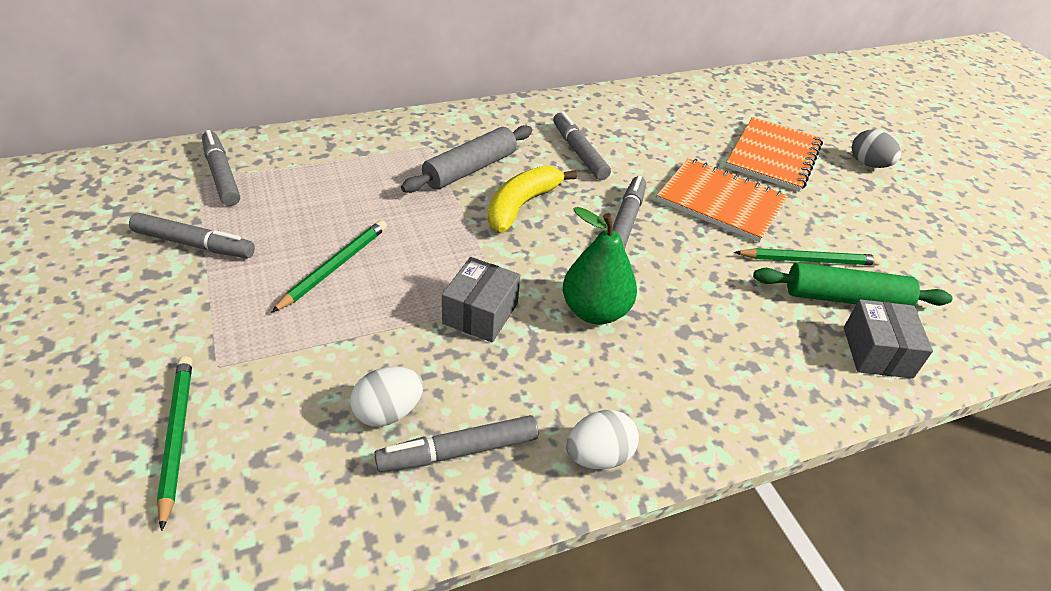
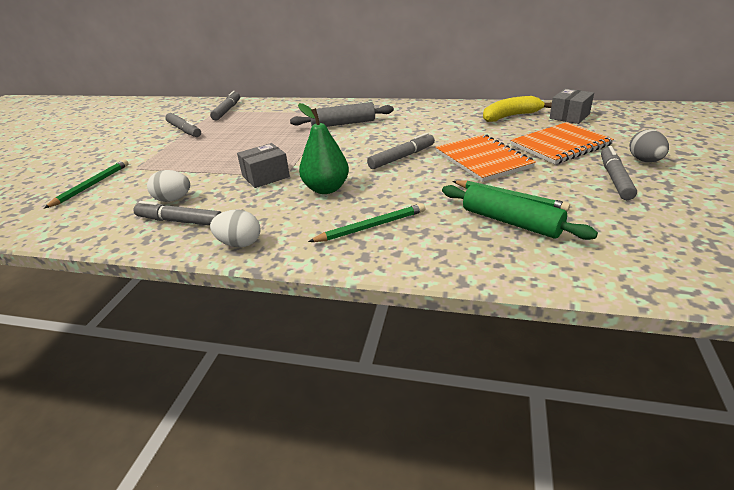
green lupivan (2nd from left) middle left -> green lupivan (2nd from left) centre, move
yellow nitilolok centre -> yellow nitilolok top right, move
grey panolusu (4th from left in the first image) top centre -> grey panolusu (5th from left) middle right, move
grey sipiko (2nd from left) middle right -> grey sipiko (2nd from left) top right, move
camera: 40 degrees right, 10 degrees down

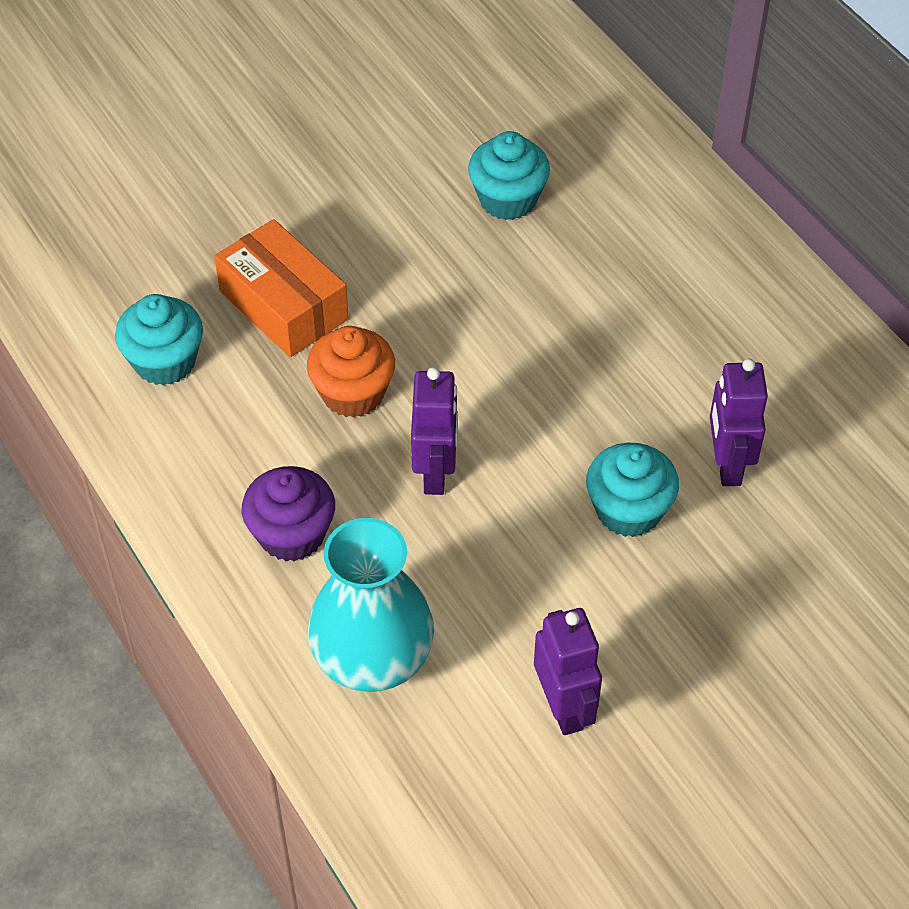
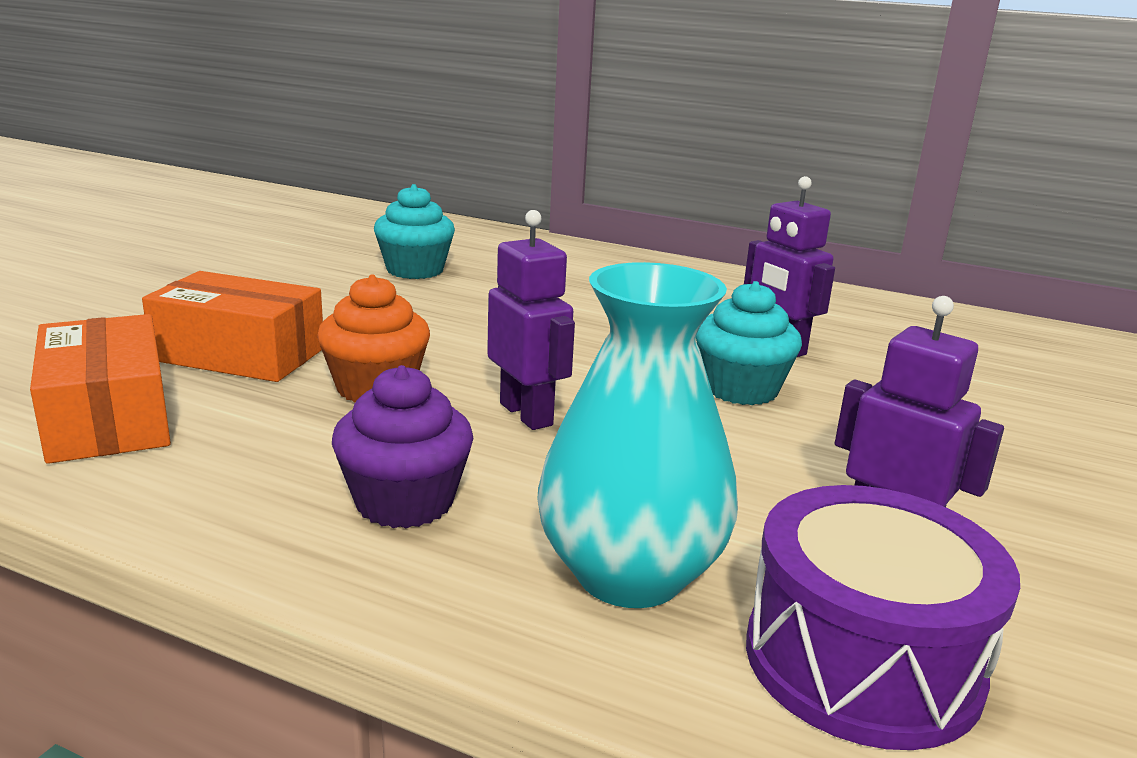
none -> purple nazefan bottom right
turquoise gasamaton (1st from left) middle left -> orange sipiko (1st from left) middle left
camera: 35 degrees left, 30 degrees down

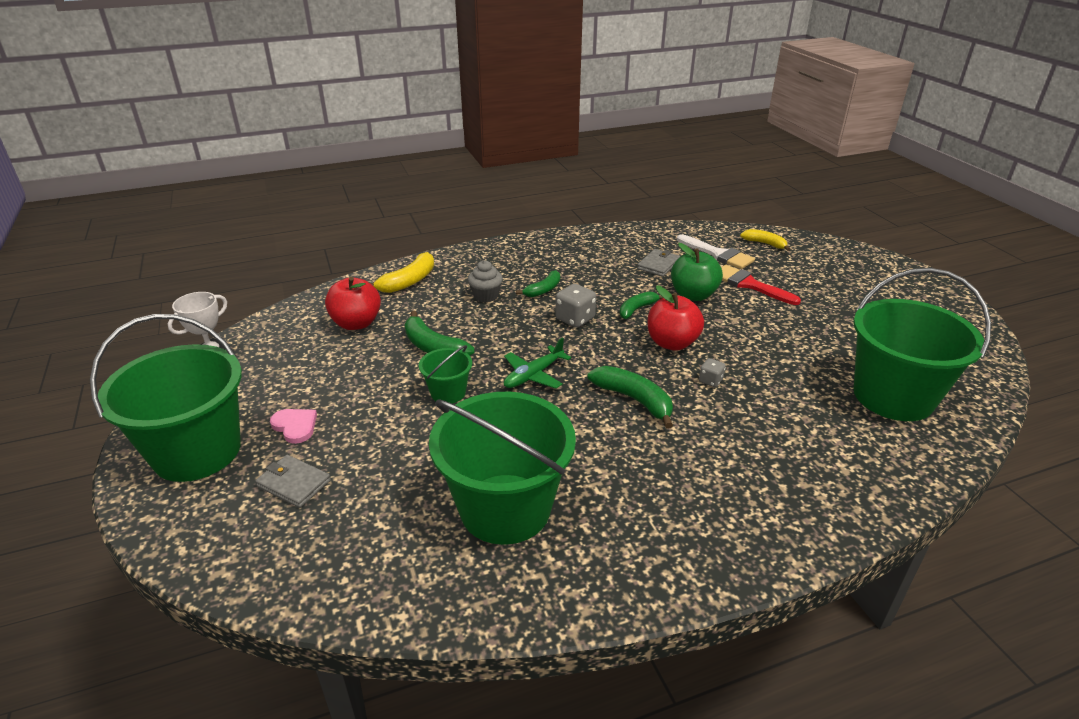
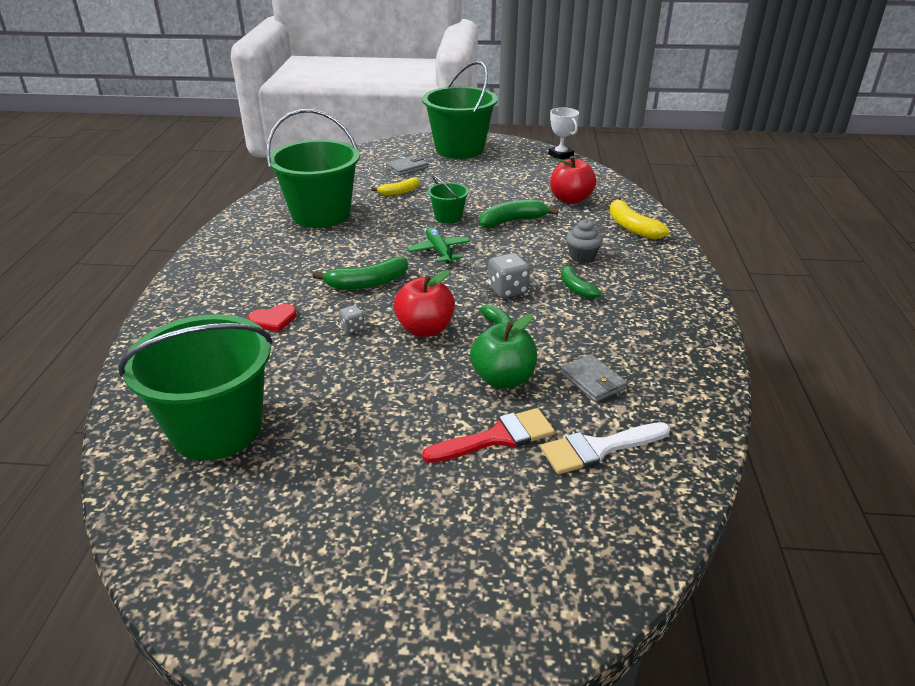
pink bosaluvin middle left -> none
none -> red bosaluvin middle left
yellow nitilolok (2nd from left in the first image) middle right -> yellow nitilolok (1st from left) top centre, move
camera: 115 degrees right, 0 degrees up

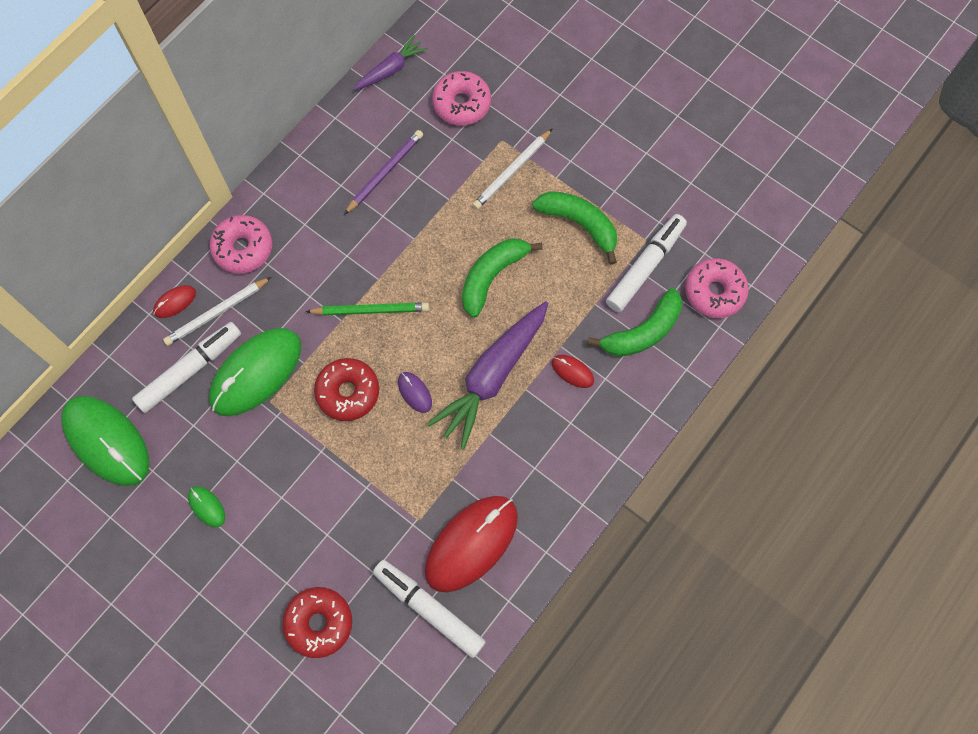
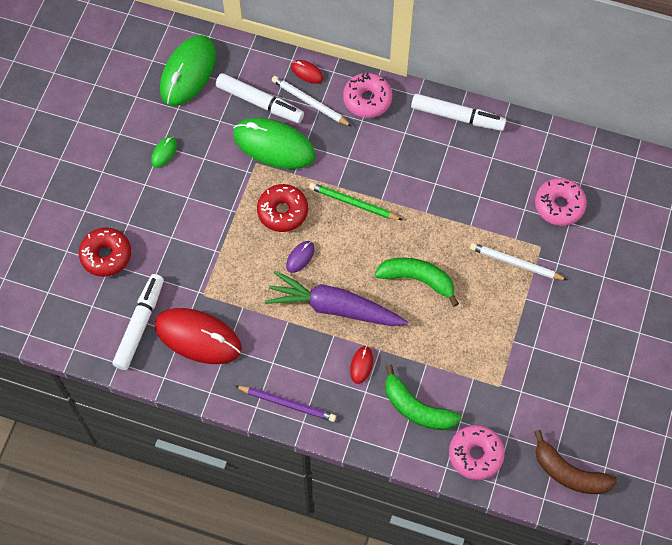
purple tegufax (1st from left) top centre -> none
green nitilolok (2nd from left) top centre -> none
none -> brown nitilolok bottom right
purple lupivan top centre -> purple lupivan bottom centre, move
white panolusu (3rd from left) centre -> white panolusu (3rd from left) top right, move
green lupivan centre, 135 degrees clockwise
camera: 70 degrees right, 5 degrees down

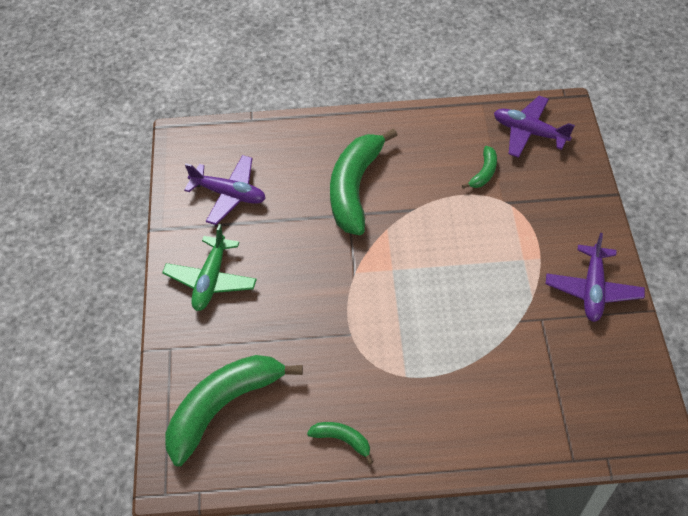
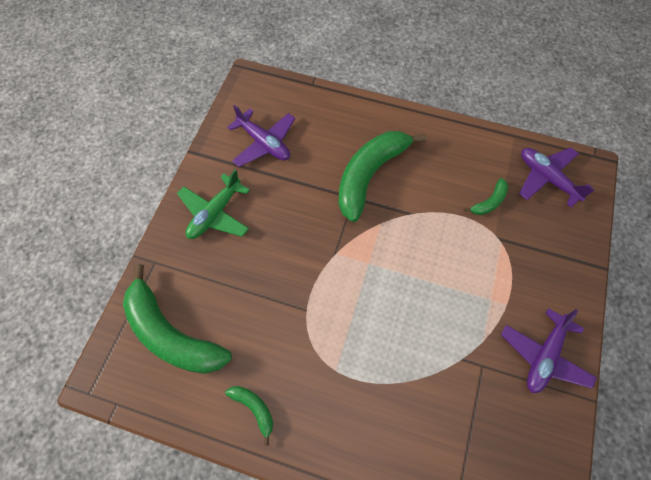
green nitilolok (1st from left) bottom centre -> green nitilolok (1st from left) middle left, 120 degrees counterclockwise
camera: 20 degrees right, 10 degrees up

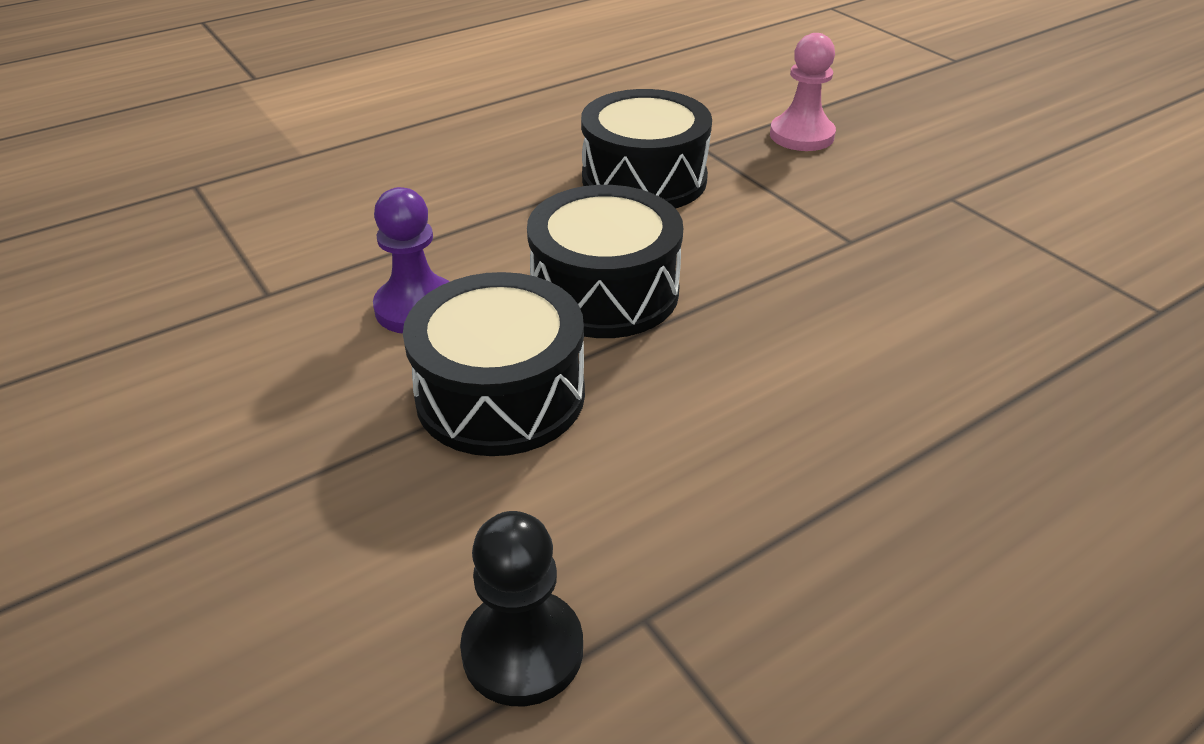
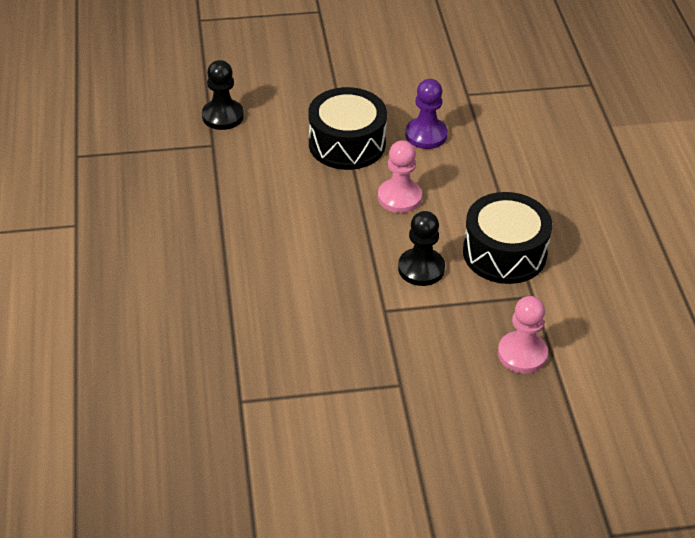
none -> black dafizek (2nd from left) centre
black nazefan (2nd from left) centre -> pink dafizek (1st from left) top centre
camera: 115 degrees right, 5 degrees up

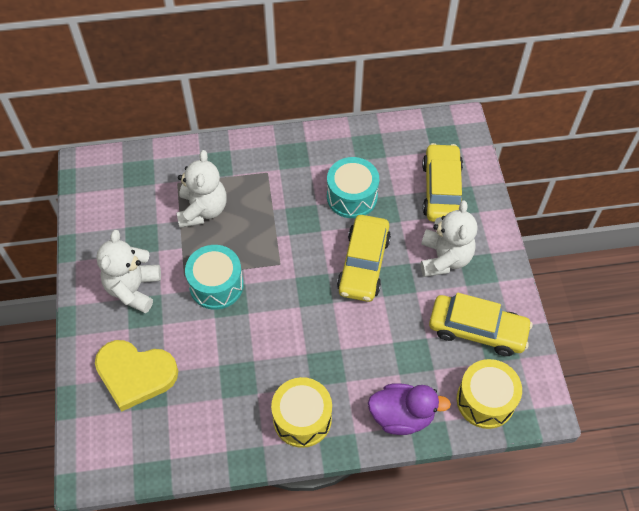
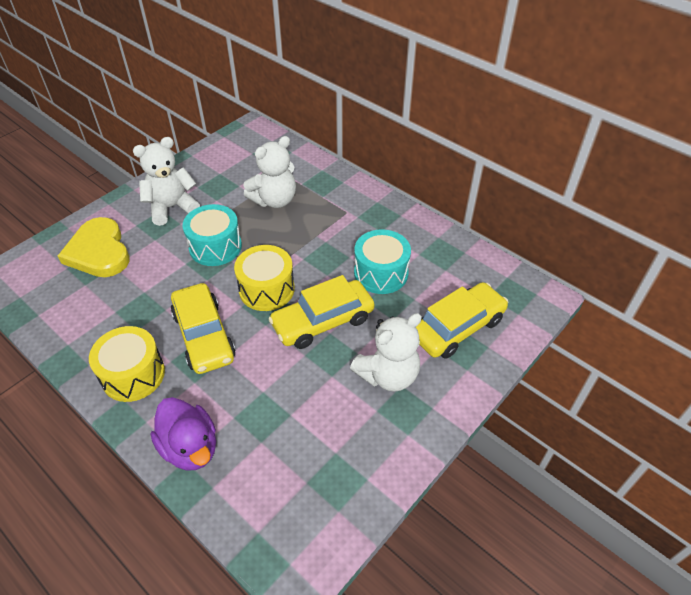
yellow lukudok (3rd from left in the first image) middle right -> yellow lukudok (1st from left) middle left, move
yellow nazefan (2nd from left) bottom right -> yellow nazefan (2nd from left) centre, move
camera: 50 degrees right, 10 degrees down

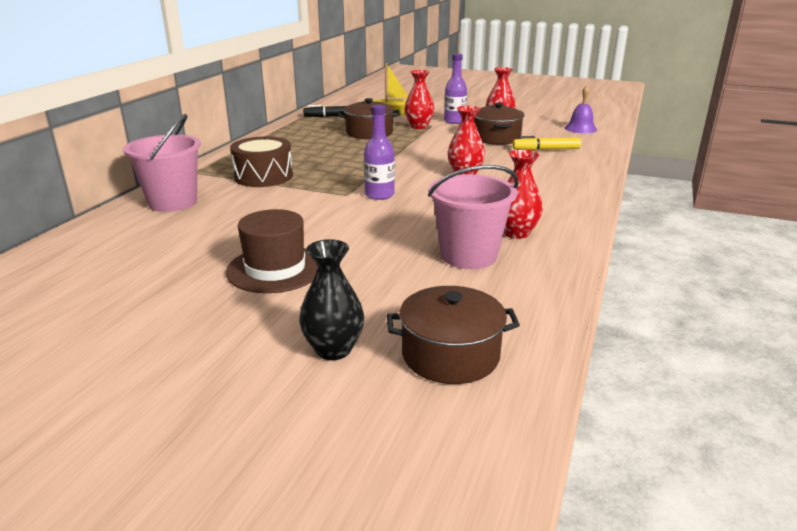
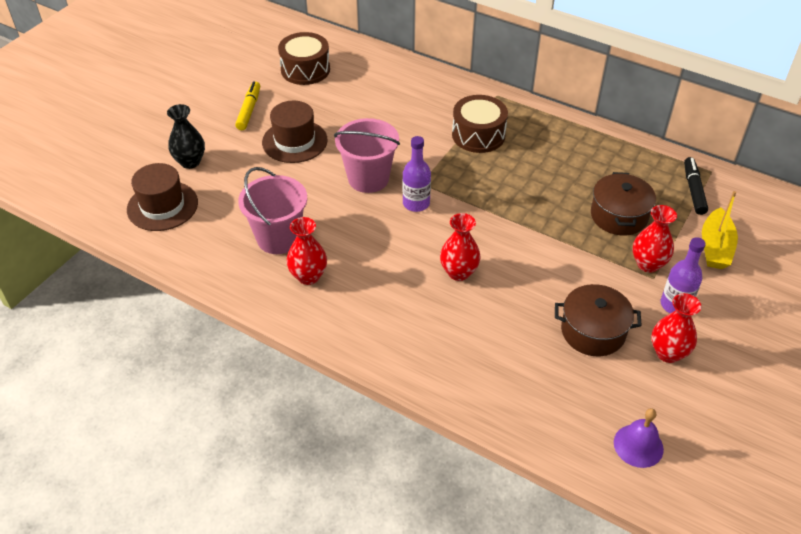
none -> brown nazefan (1st from left) top centre
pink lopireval (1st from left in the first image) top left -> pink lopireval (2nd from left) top centre, move
yellow panolusu top right -> yellow panolusu top left, move
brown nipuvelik (2nd from left) centre -> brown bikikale (1st from left) middle left
camera: 100 degrees right, 20 degrees up

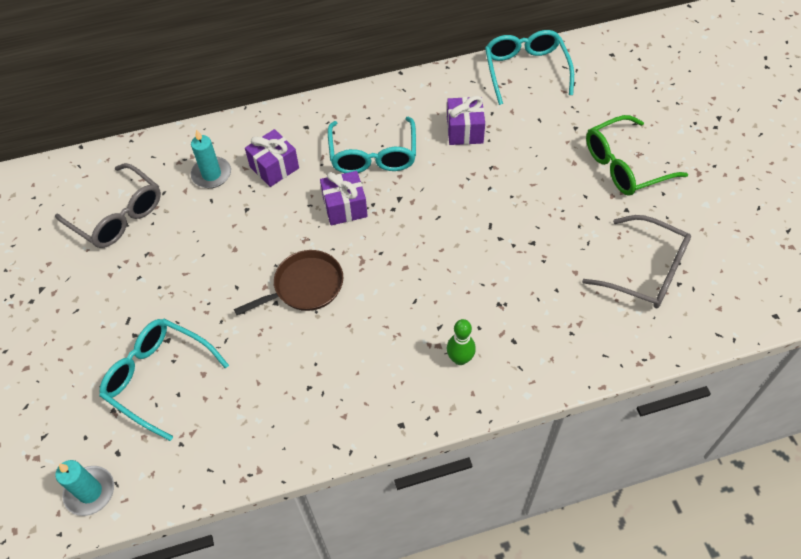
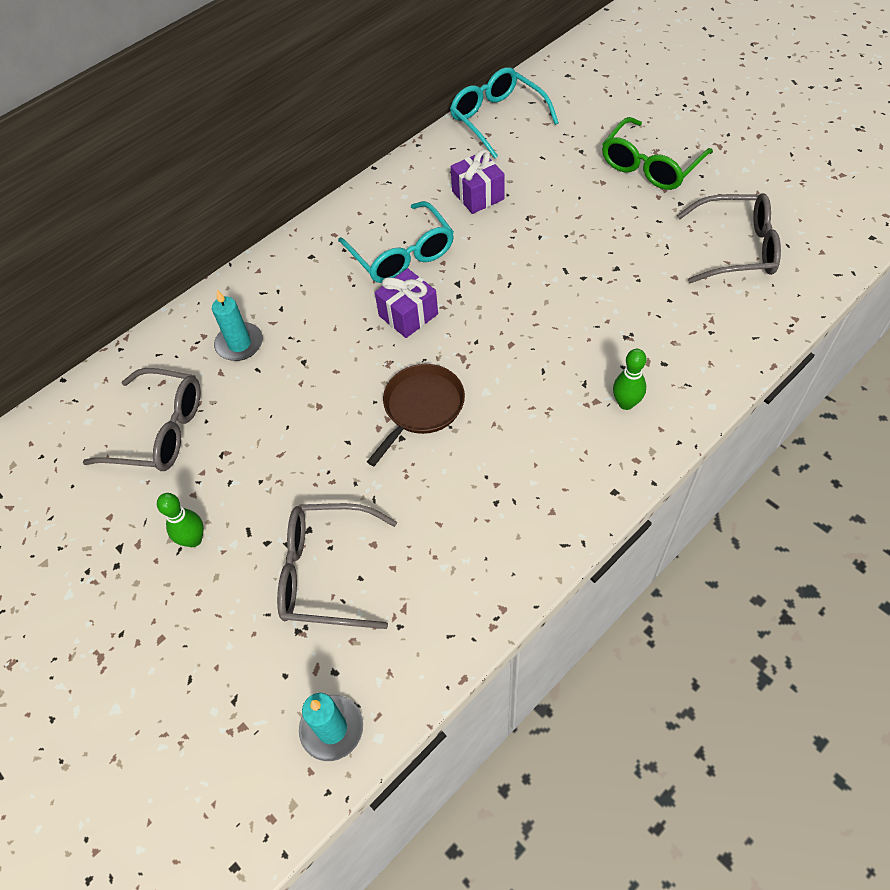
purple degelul (1st from left) top centre -> none
none -> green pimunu (1st from left) middle left
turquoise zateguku (1st from left) bottom left -> grey zateguku (2nd from left) centre
camera: 25 degrees left, 0 degrees up

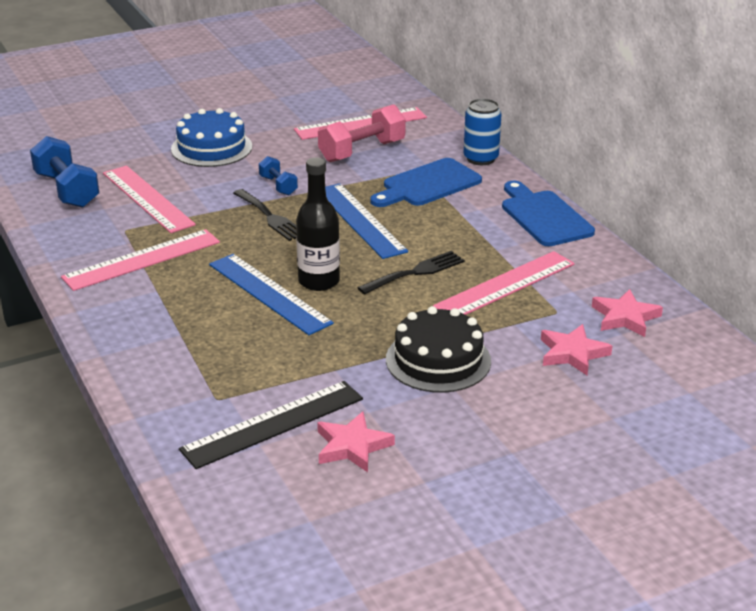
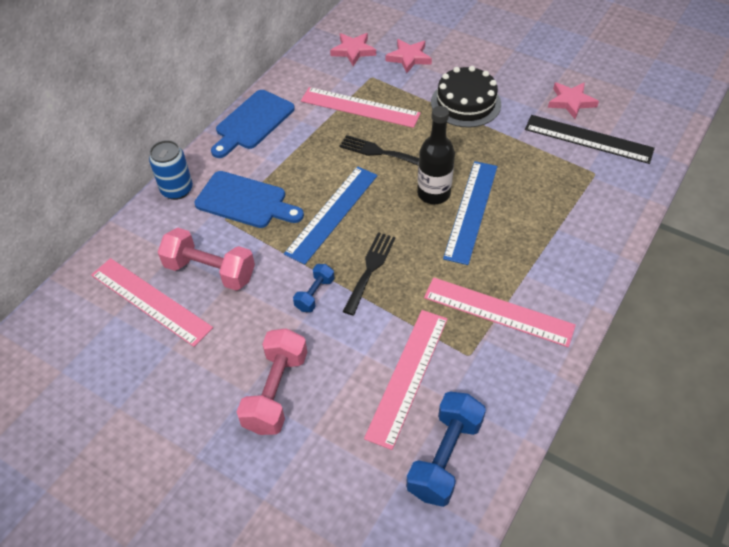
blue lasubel top left -> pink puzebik (2nd from left) bottom centre
camera: 120 degrees left, 20 degrees up

